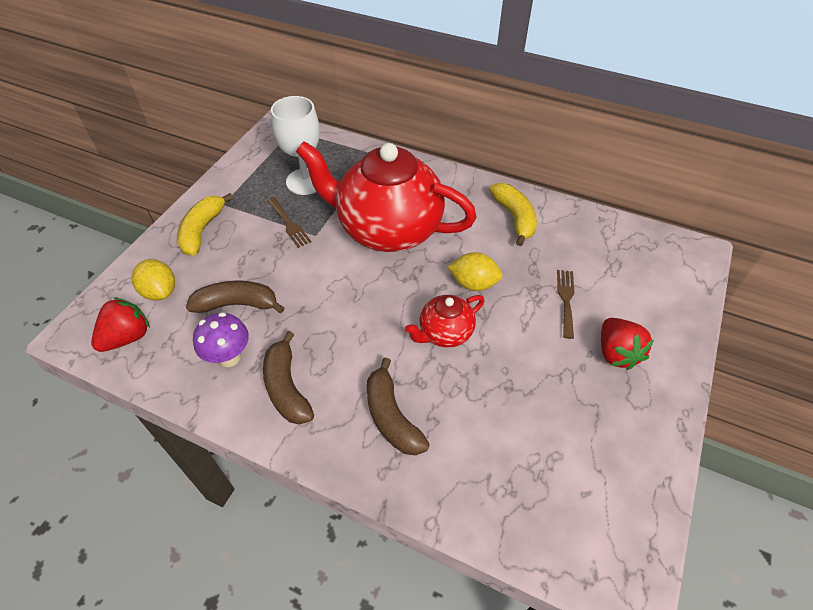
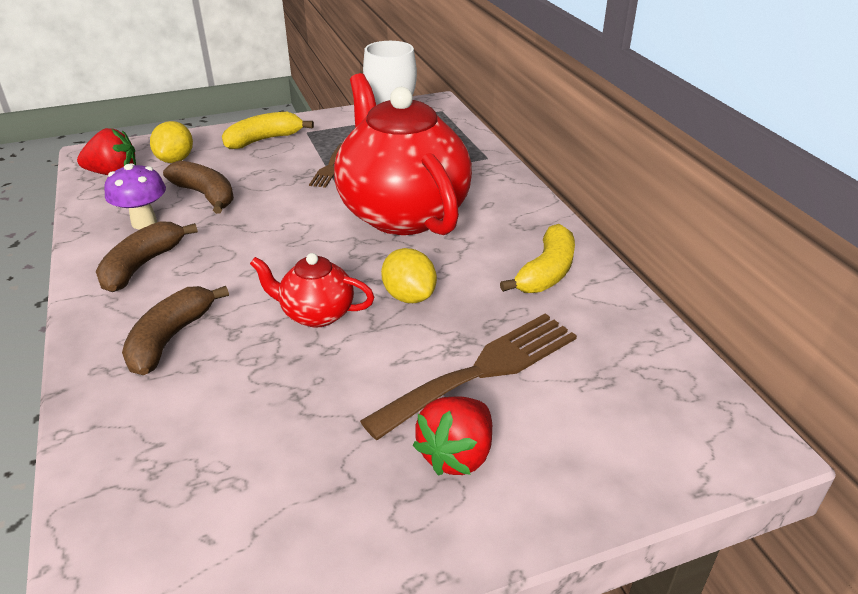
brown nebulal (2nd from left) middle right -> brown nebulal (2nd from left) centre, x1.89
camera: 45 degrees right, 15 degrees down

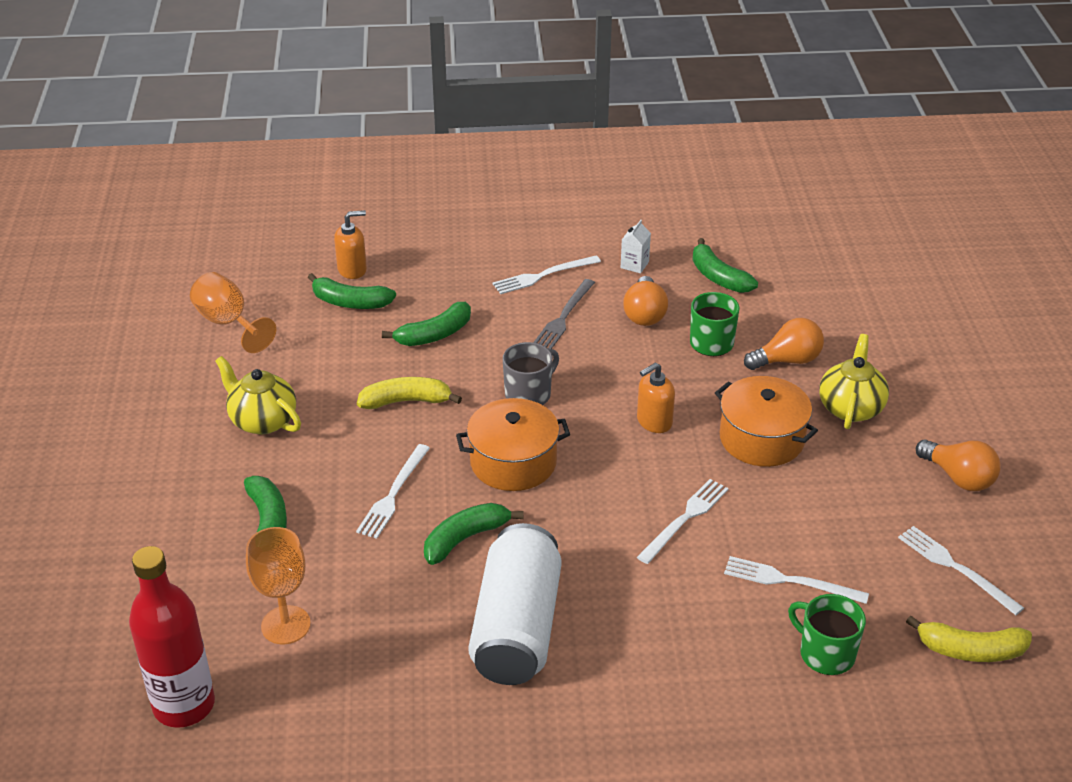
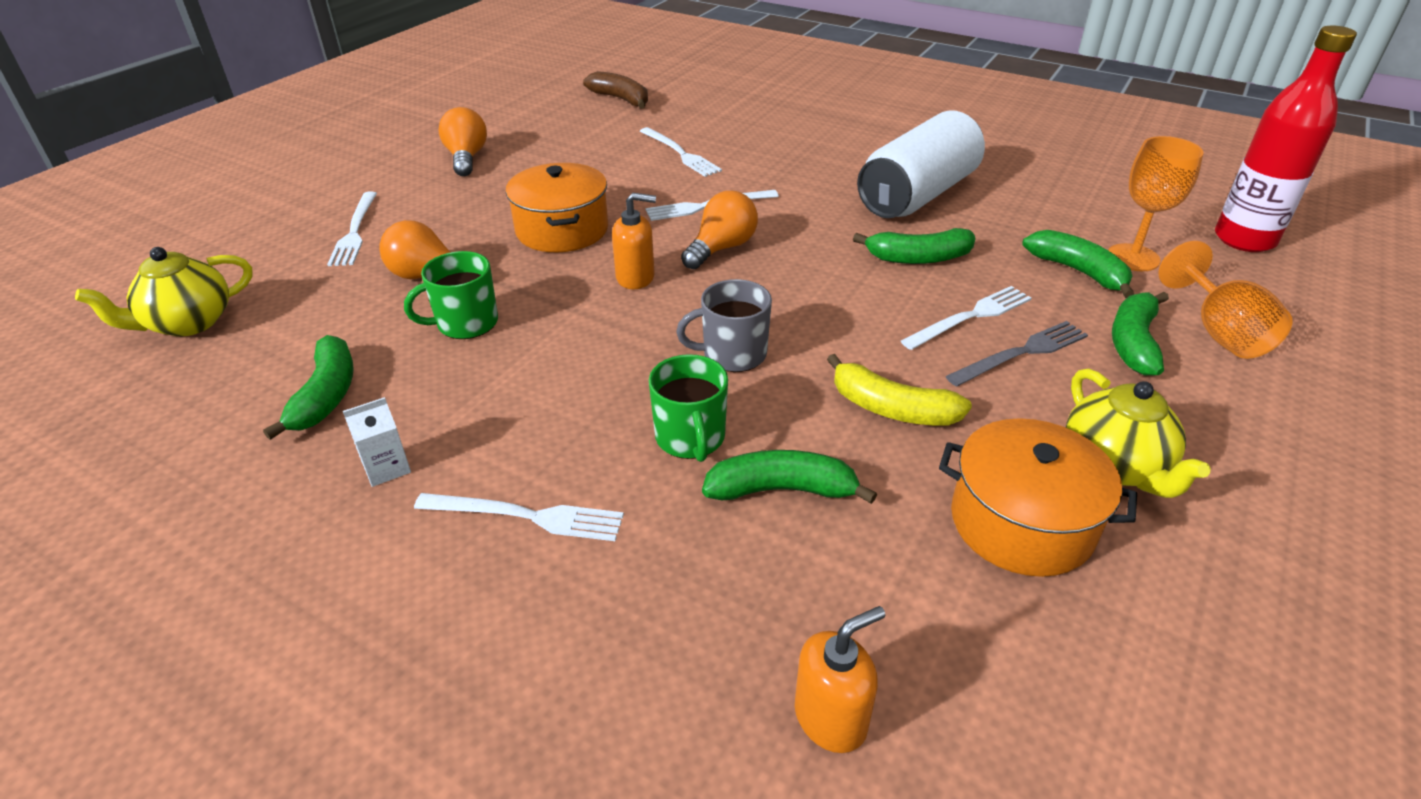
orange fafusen (1st from left in the first image) middle left -> orange fafusen (2nd from left) middle right, move
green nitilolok (2nd from left in the first image) middle left -> green nitilolok (4th from left) top right, move
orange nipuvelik (1st from left in the first image) centre -> orange nipuvelik (2nd from left) middle right, move
grey nebulal centre -> grey nebulal middle right, move
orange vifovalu (1st from left in the first image) centre -> orange vifovalu (3rd from left) top centre, move
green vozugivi (2nd from left) bottom right -> green vozugivi (2nd from left) centre, move
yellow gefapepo (2nd from left in the first image) middle right -> yellow gefapepo (1st from left) middle left, move
white nebulal (5th from left in the first image) bottom right -> white nebulal (1st from left) top left, move
yellow nitilolok (2nd from left) bottom right -> brown nitilolok top centre
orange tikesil (1st from left in the first image) top left -> orange tikesil (2nd from left) bottom centre, 135 degrees clockwise
camera: 145 degrees left, 0 degrees up

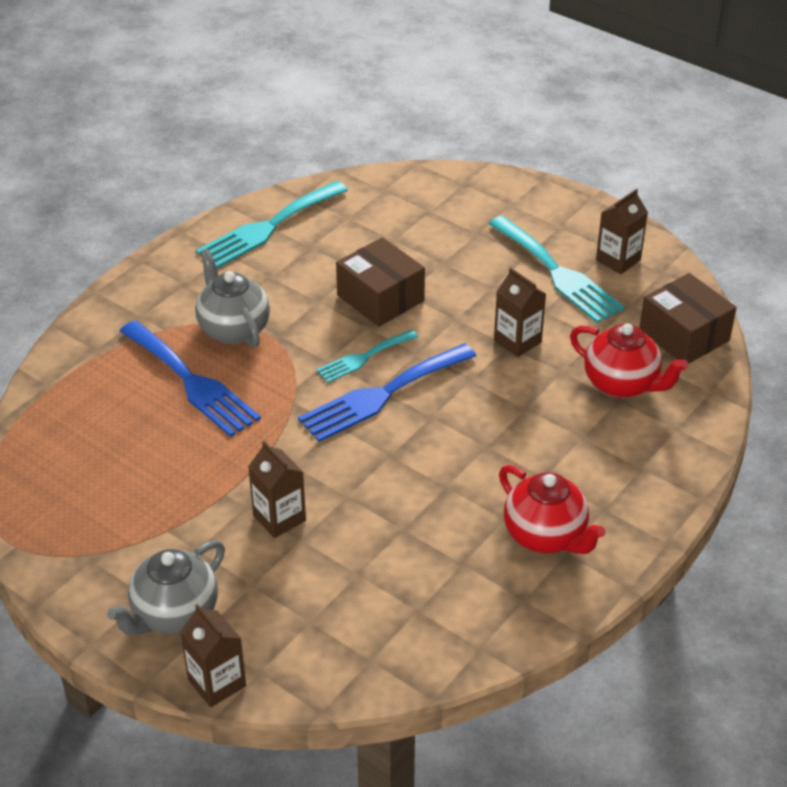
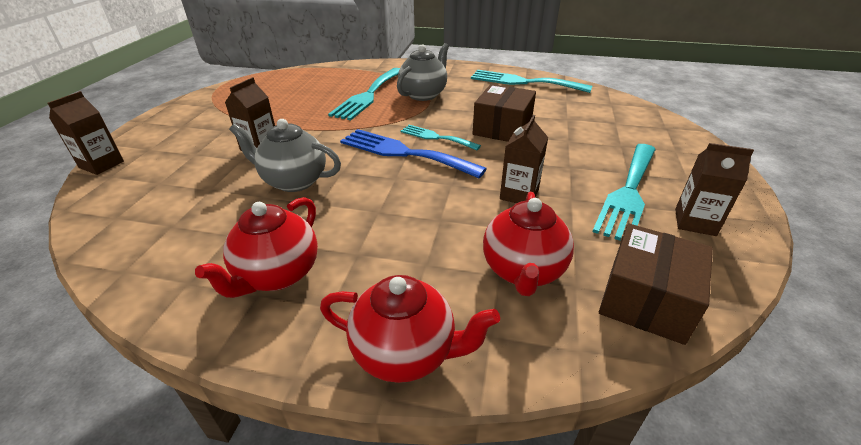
none -> red gefapepo (2nd from left) bottom centre
grey gefapepo (1st from left) bottom left -> grey gefapepo (1st from left) middle left, move
blue nebulal (1st from left) middle left -> turquoise nebulal (1st from left) top centre
camera: 65 degrees right, 5 degrees down

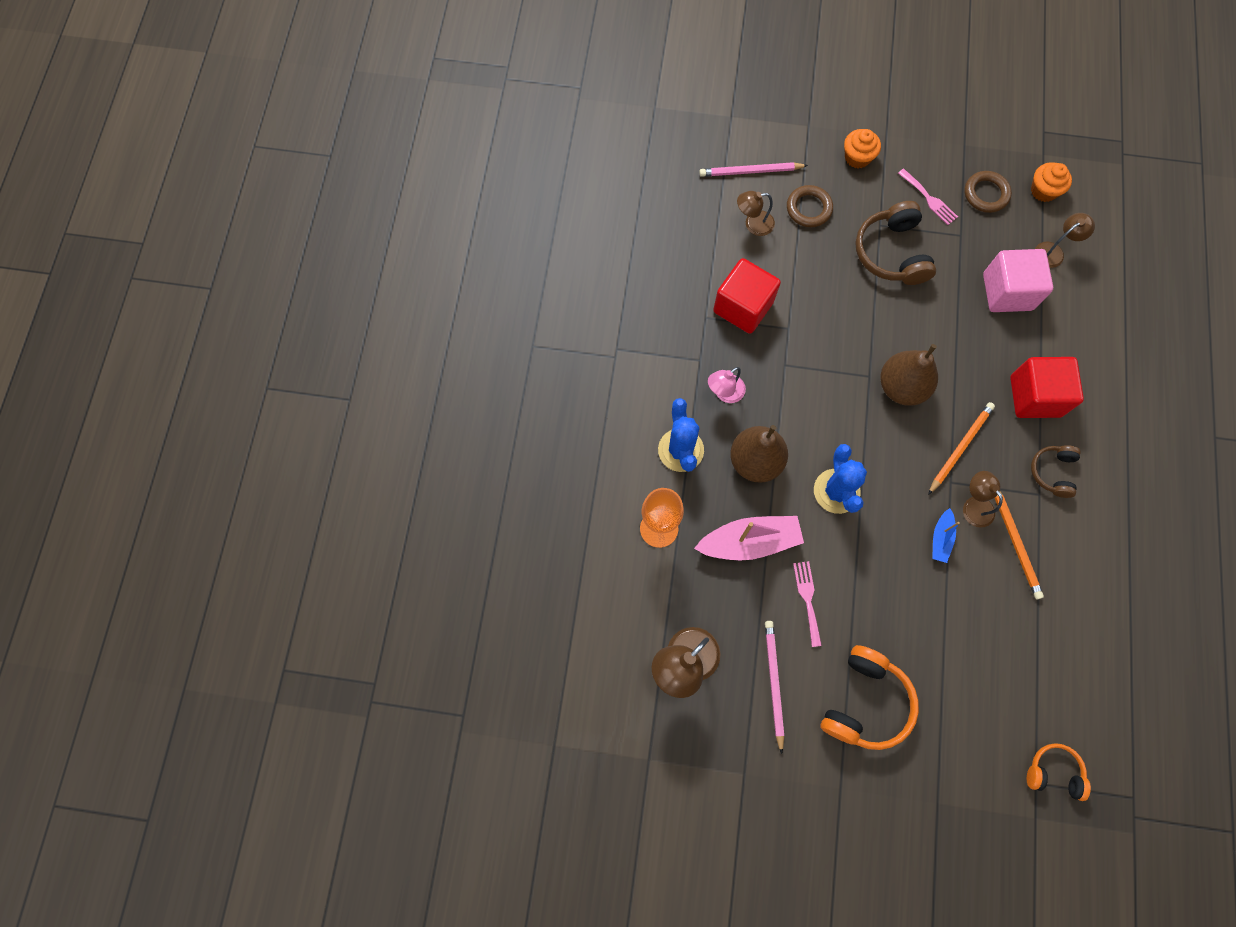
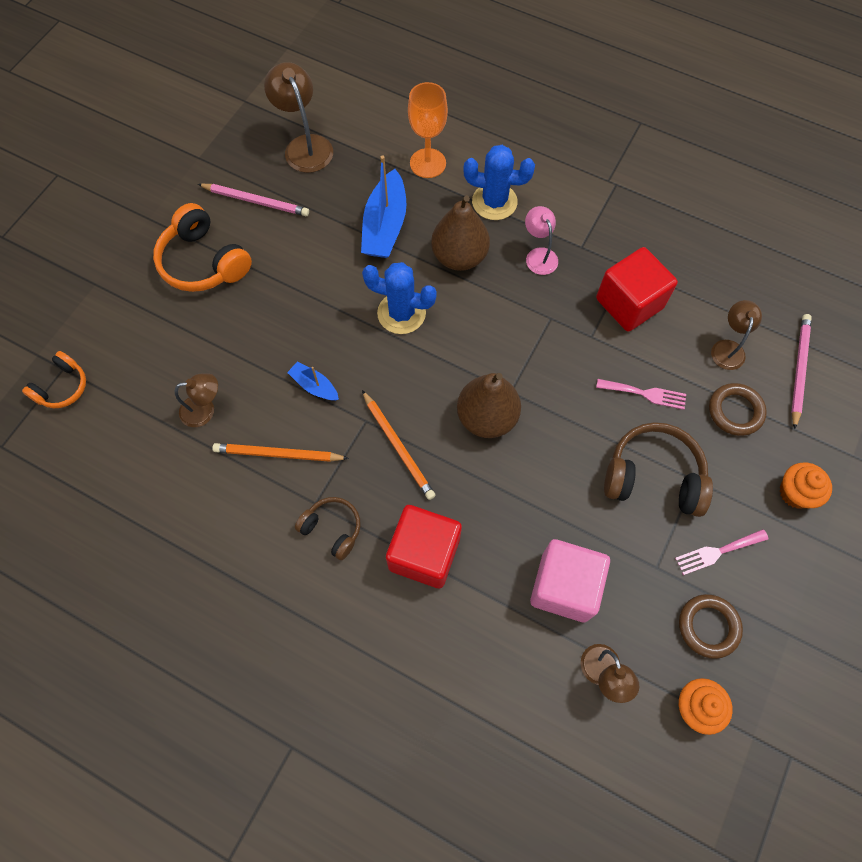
pink nebulal (1st from left) centre -> pink nebulal (1st from left) middle right, move
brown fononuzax (3rd from left in the first image) middle right -> brown fononuzax (1st from left) middle left, move
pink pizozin centre -> blue pizozin (2nd from left) top centre
camera: 110 degrees right, 5 degrees down

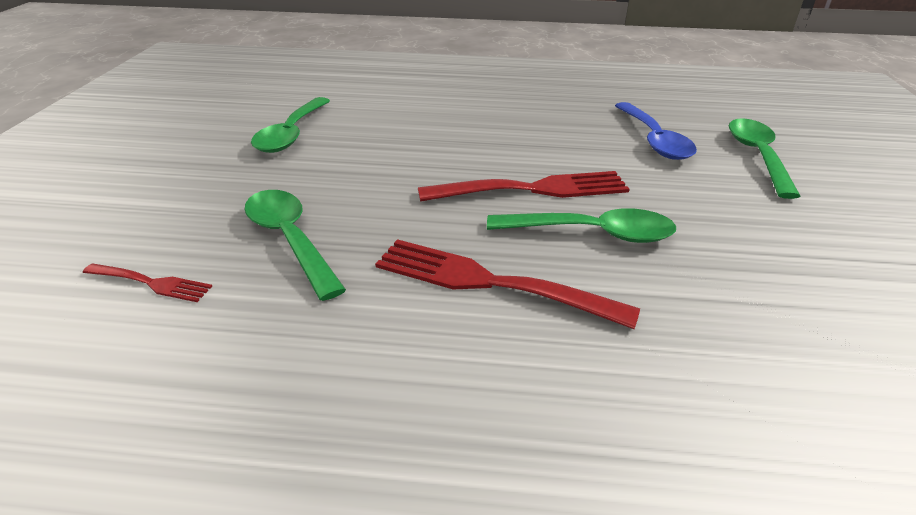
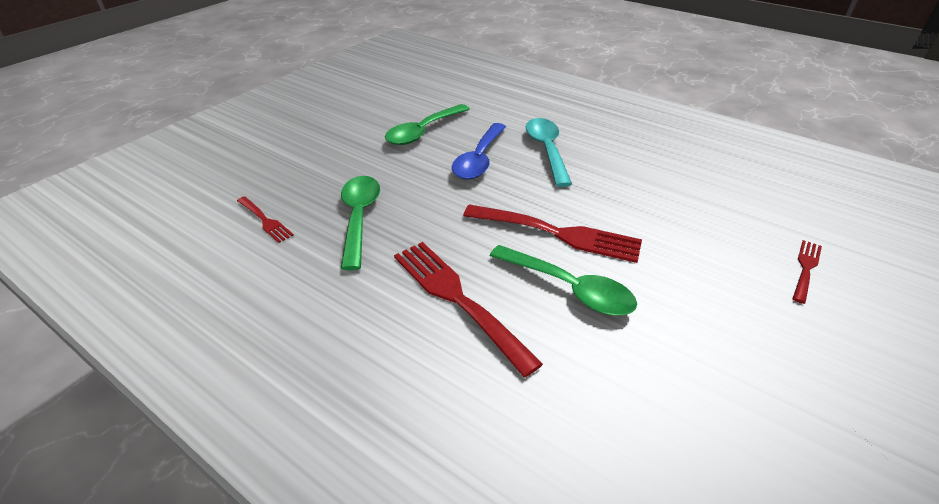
none -> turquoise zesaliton top centre
blue zesaliton top right -> blue zesaliton top centre, move
green zesaliton (4th from left) top right -> red nebulal (4th from left) middle right
camera: 30 degrees right, 5 degrees up

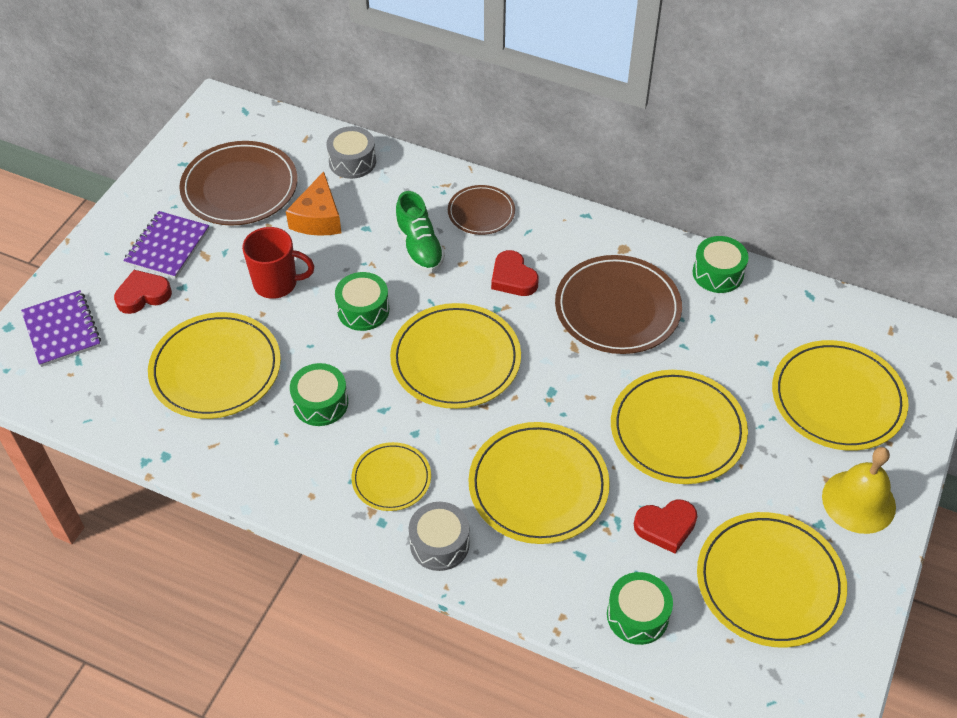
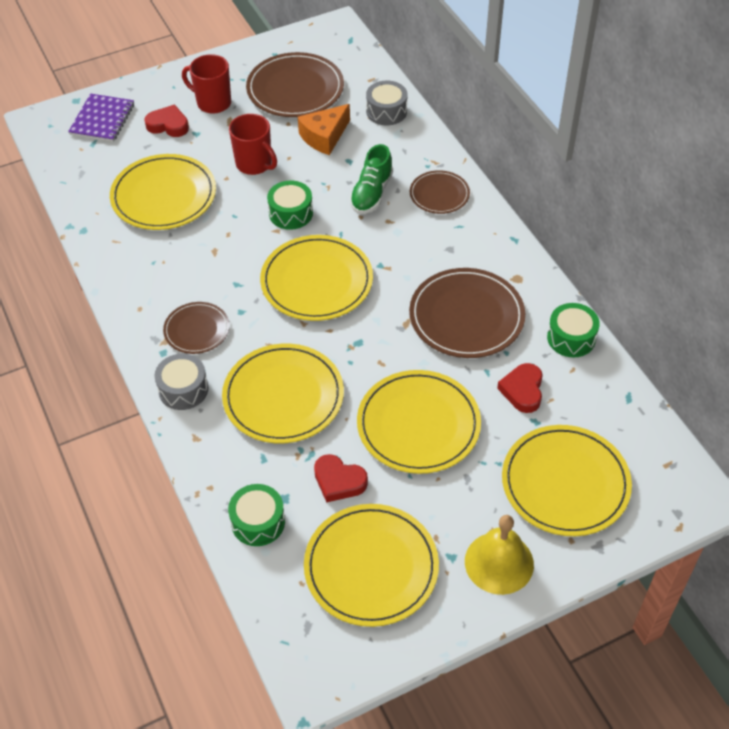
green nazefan (1st from left) centre -> none
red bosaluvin (2nd from left in the first image) centre -> red bosaluvin (3rd from left) middle right, move
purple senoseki (2nd from left) middle left -> red vozugivi (1st from left) top left
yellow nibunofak (2nd from left) centre -> brown nibunofak (1st from left) middle left
camera: 40 degrees right, 0 degrees up

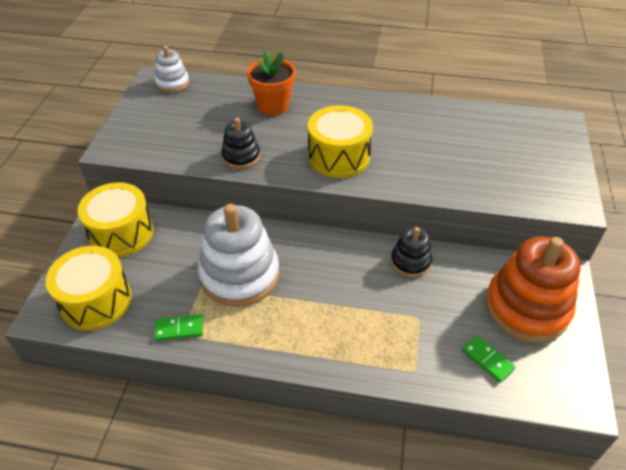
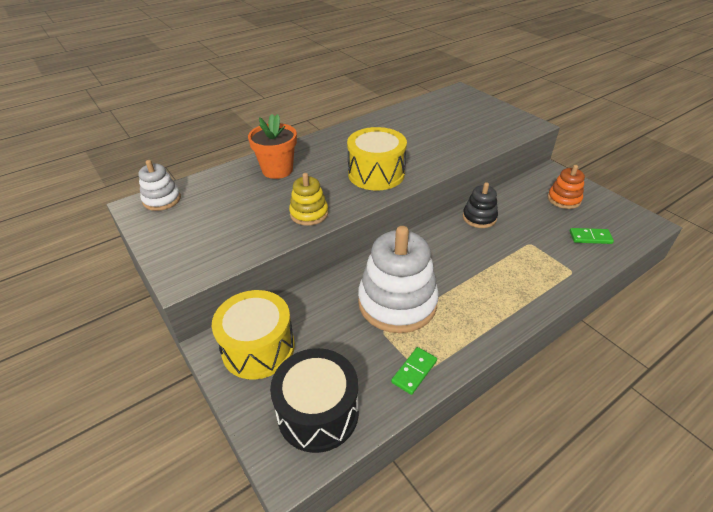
yellow nazefan (1st from left) middle left -> black nazefan bottom centre
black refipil (1st from left) top centre -> yellow refipil centre
orange refipil middle right, x0.52
camera: 45 degrees left, 5 degrees down

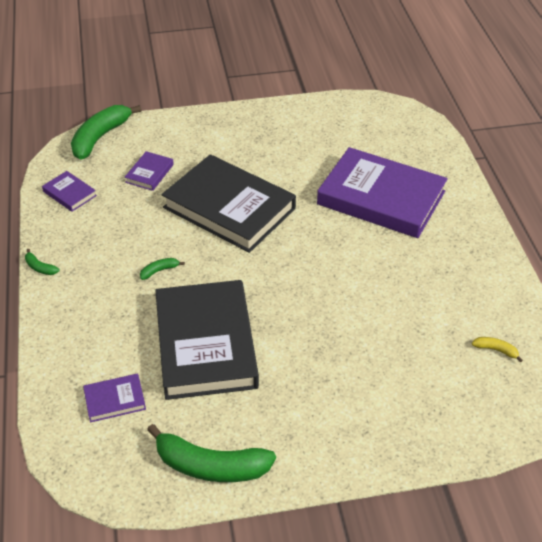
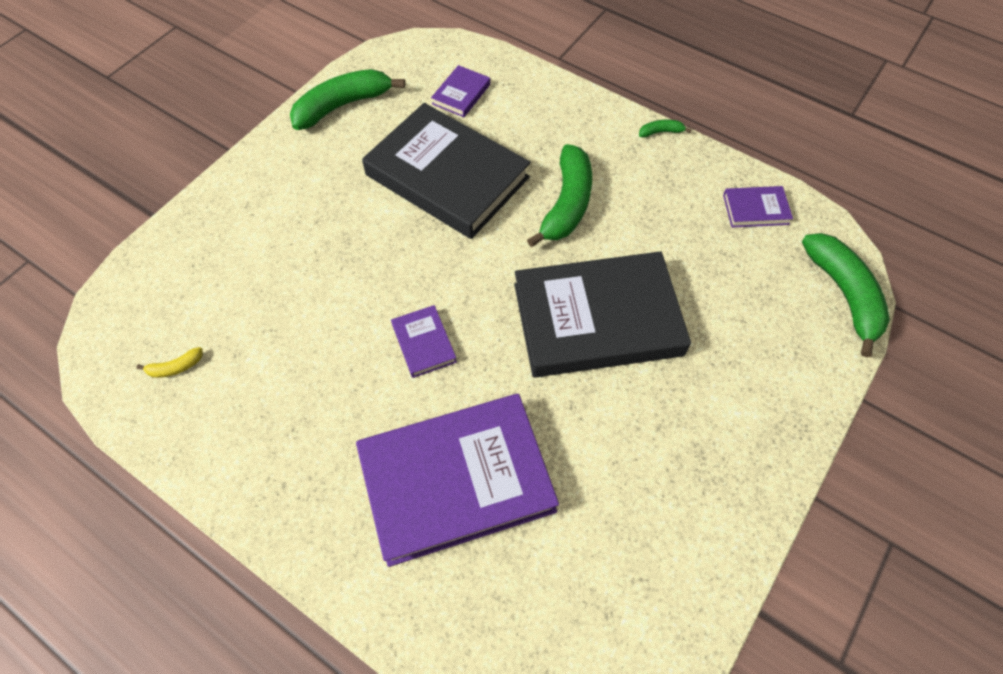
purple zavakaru (3rd from left in the first image) top left -> purple zavakaru (1st from left) centre, move
green nitilolok (3rd from left in the first image) middle left -> green nitilolok (2nd from left) top centre, x2.34
camera: 135 degrees right, 15 degrees up

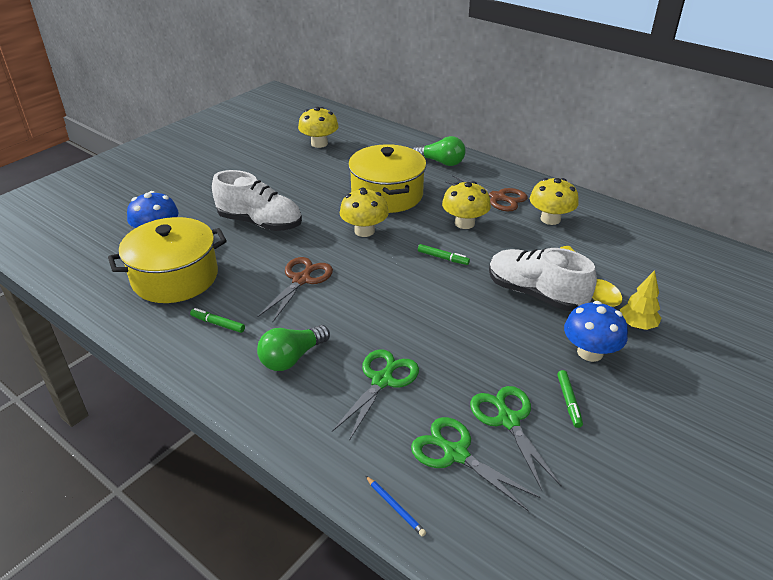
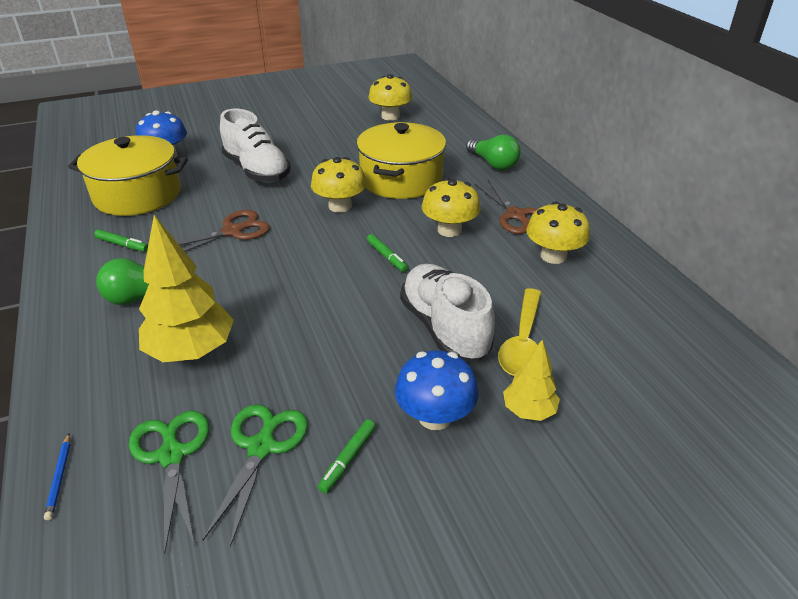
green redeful (1st from left) bottom centre -> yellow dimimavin (1st from left) middle left
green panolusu (1st from left) middle left, 150 degrees clockwise
camera: 30 degrees right, 0 degrees up

